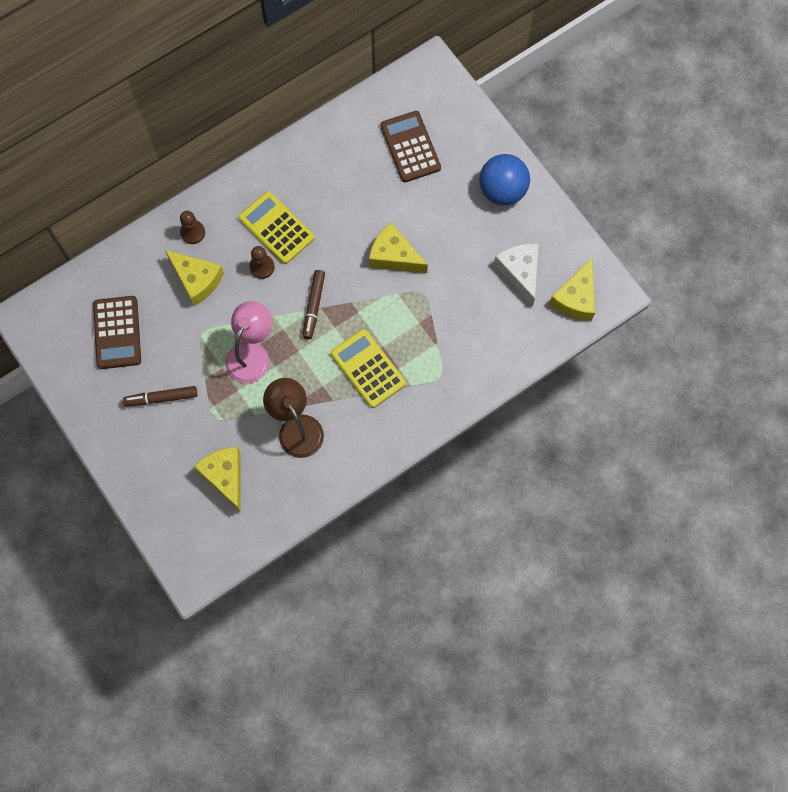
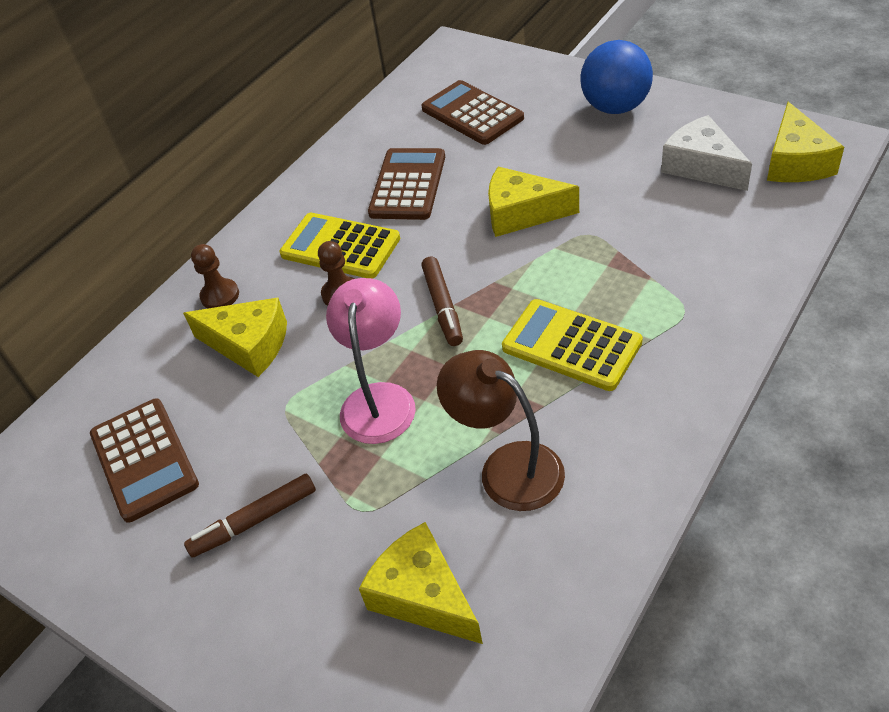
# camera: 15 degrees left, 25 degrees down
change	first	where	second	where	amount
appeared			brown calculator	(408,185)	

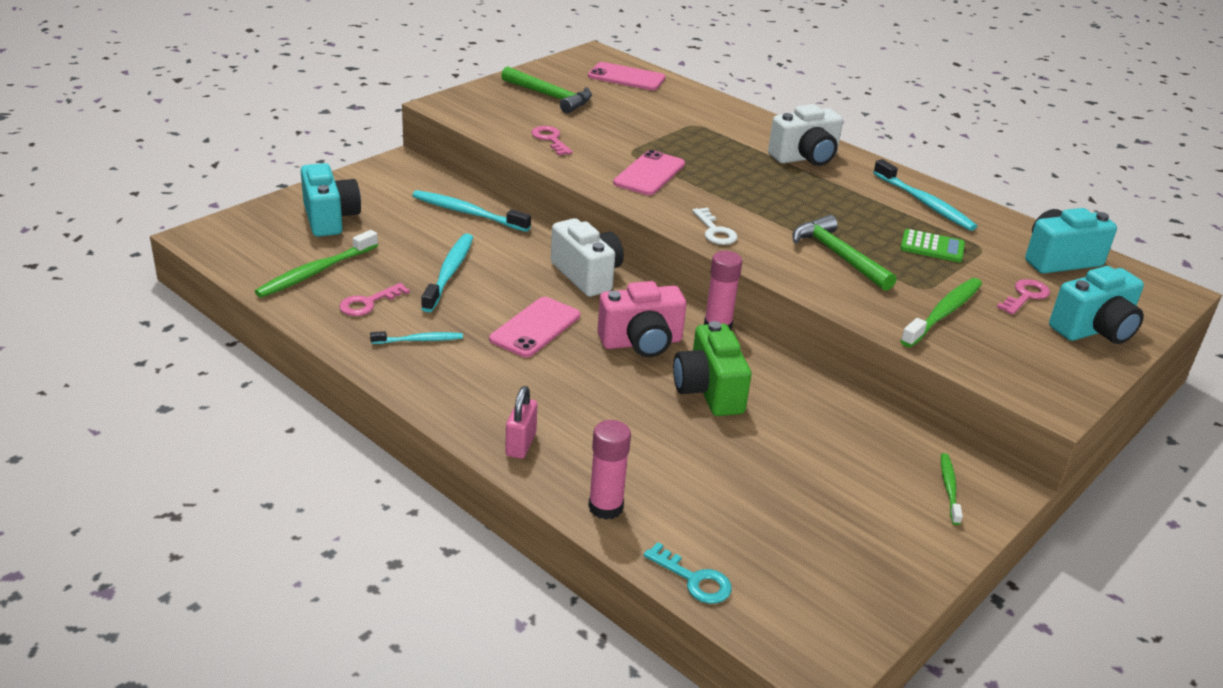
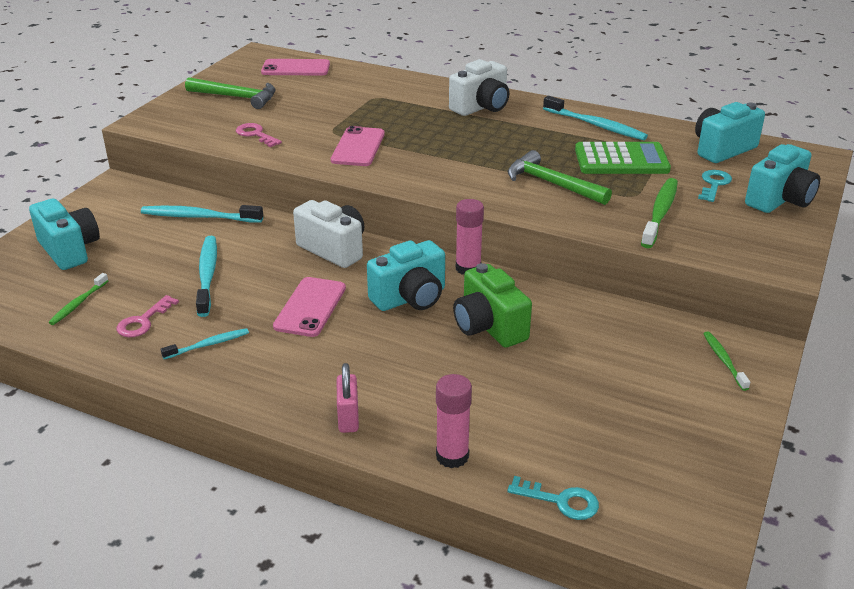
# camera: 15 degrees left, 0 degrees up
change	first	where	second	where	amount
size	green toothbrush	(316,272)		(78,304)	x0.59
colour	pink camera	(641,343)	turquoise camera	(410,298)	
size	green calculator	(932,247)		(621,160)	x1.66
colour	pink key	(1025,296)	turquoise key	(714,184)	
missing	white key	(715,231)			

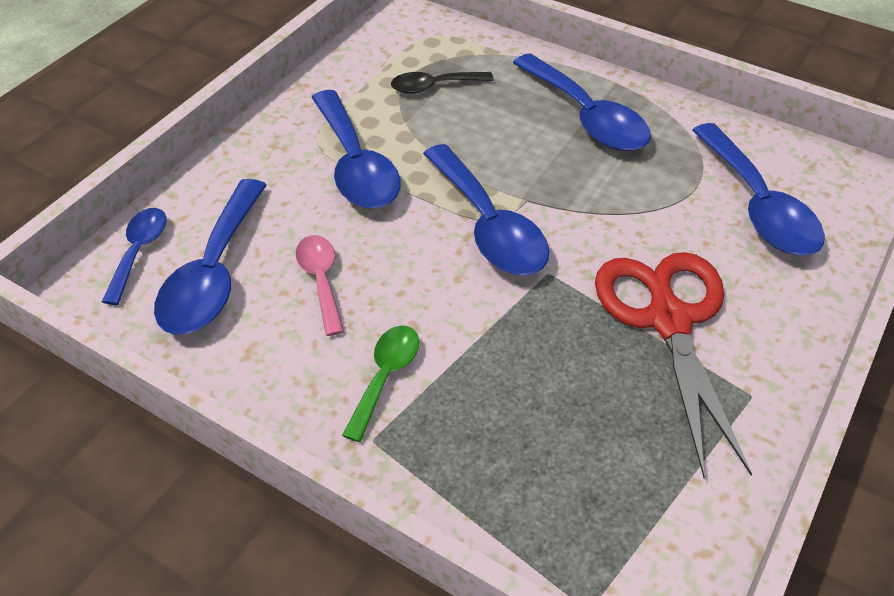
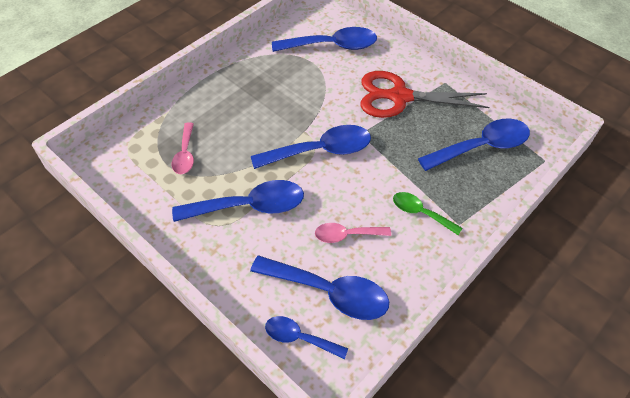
# camera: 80 degrees left, 5 degrees up
change	first	where	second	where	amount
colour	black spoon	(434,86)	pink spoon	(185,154)	
relocated	blue spoon	(587,117)		(481,147)	

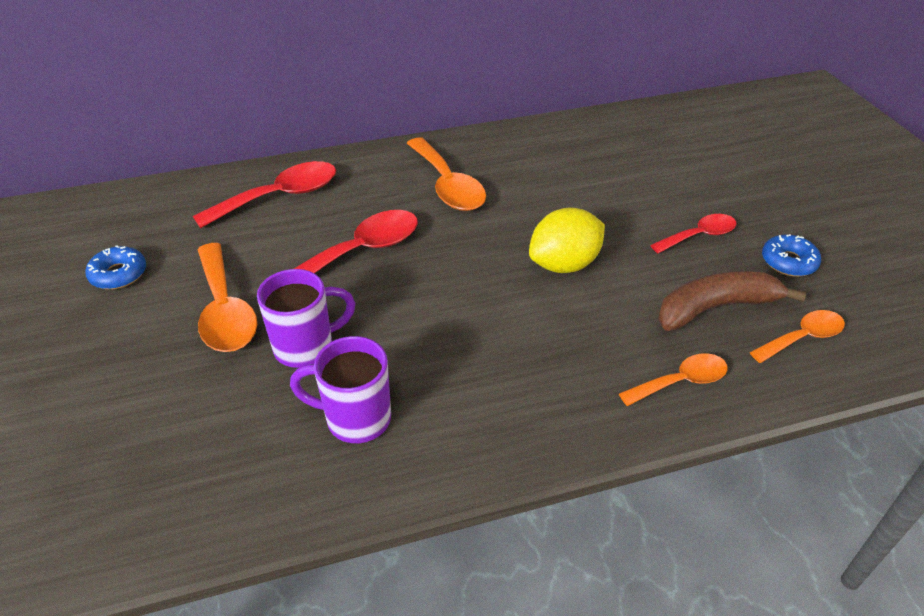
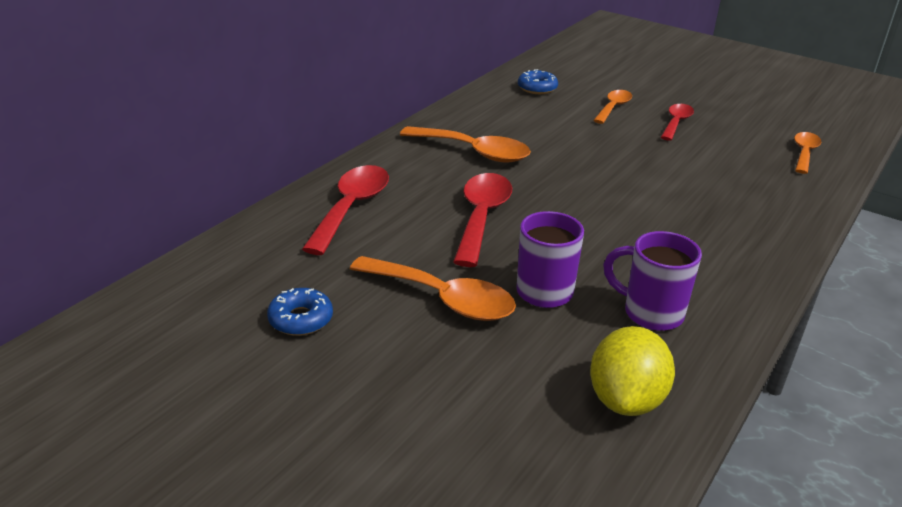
# camera: 40 degrees left, 10 degrees down
change	first	where	second	where	amount
relocated	blue donut	(788,262)		(537,88)	
relocated	yellow lemon	(564,264)		(626,400)	
relocated	orange spoon	(681,382)		(613,107)	
spun	purple mug	(355,419)		(650,313)	60 degrees clockwise
missing	brown banana	(715,308)			

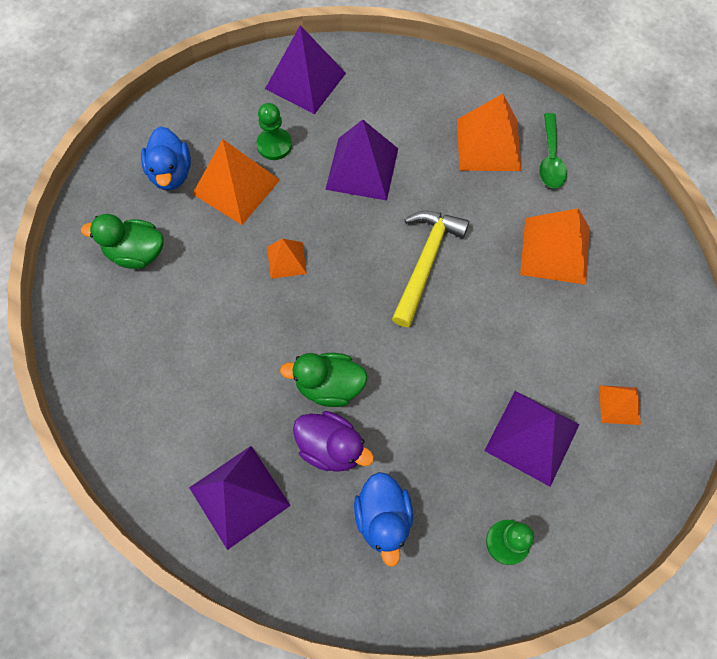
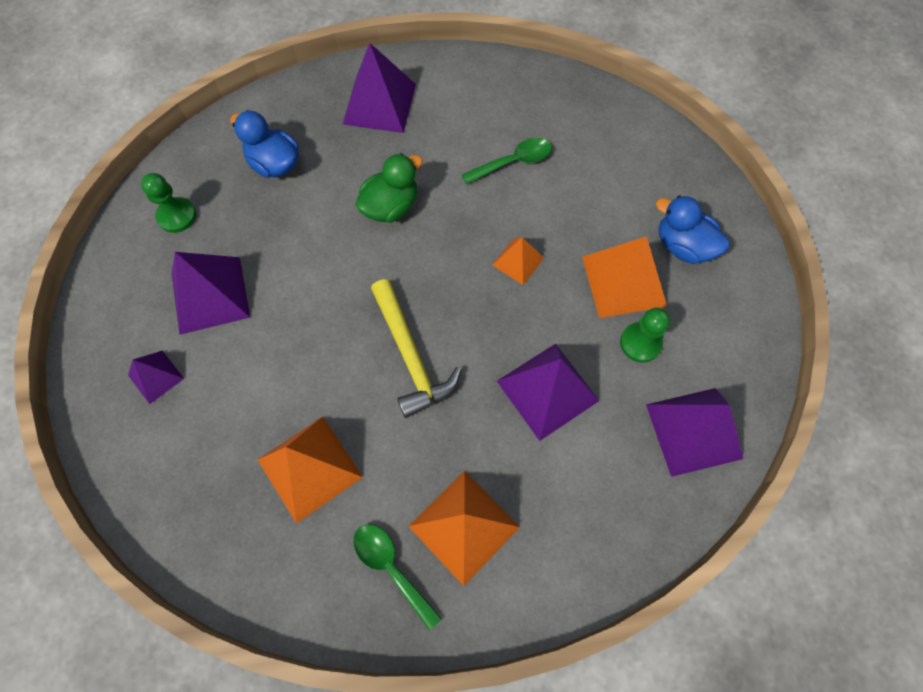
# camera: 135 degrees right, 0 degrees up
change	first	where	second	where	amount
colour	orange pyramid	(619,405)	purple pyramid	(156,377)	
appeared			green spoon	(513,162)	
missing	green duck	(136,253)			
missing	purple duck	(331,447)			

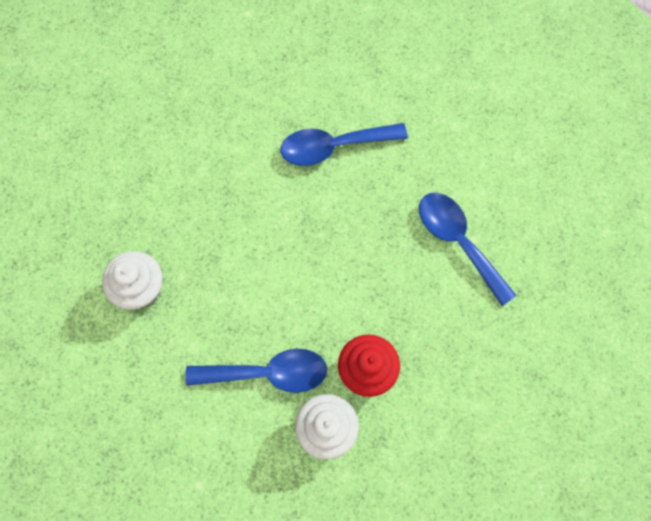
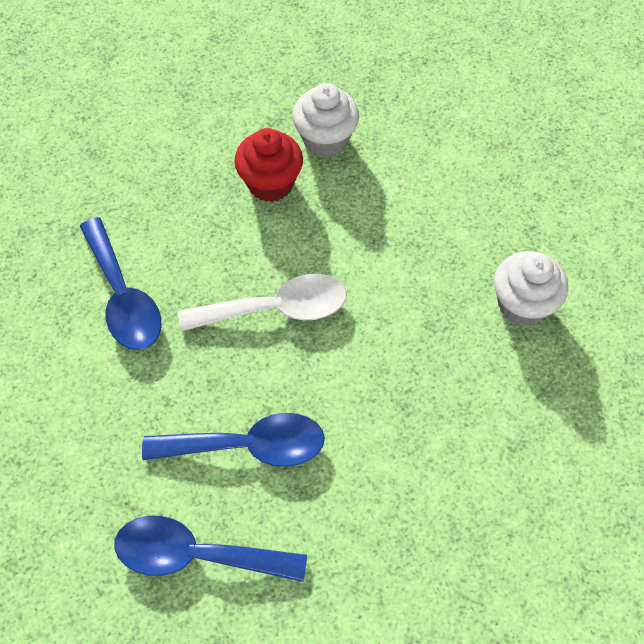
# camera: 170 degrees left, 10 degrees down
change	first	where	second	where	amount
relocated	blue spoon	(268,373)		(196,554)	
appeared			white spoon	(277,308)	

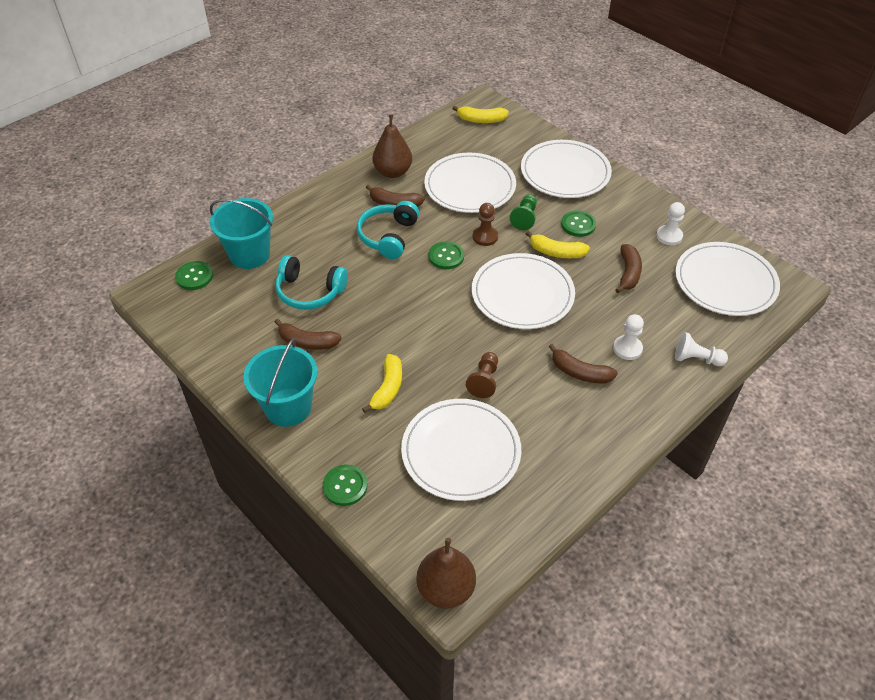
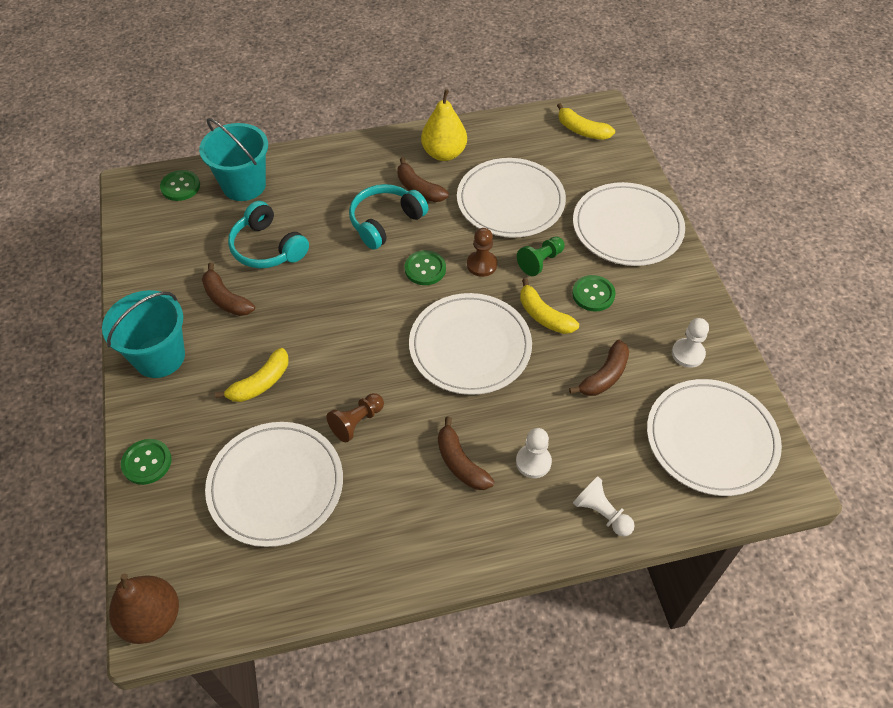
# camera: 30 degrees right, 5 degrees up
change	first	where	second	where	amount
colour	brown pear	(393,172)	yellow pear	(444,153)	

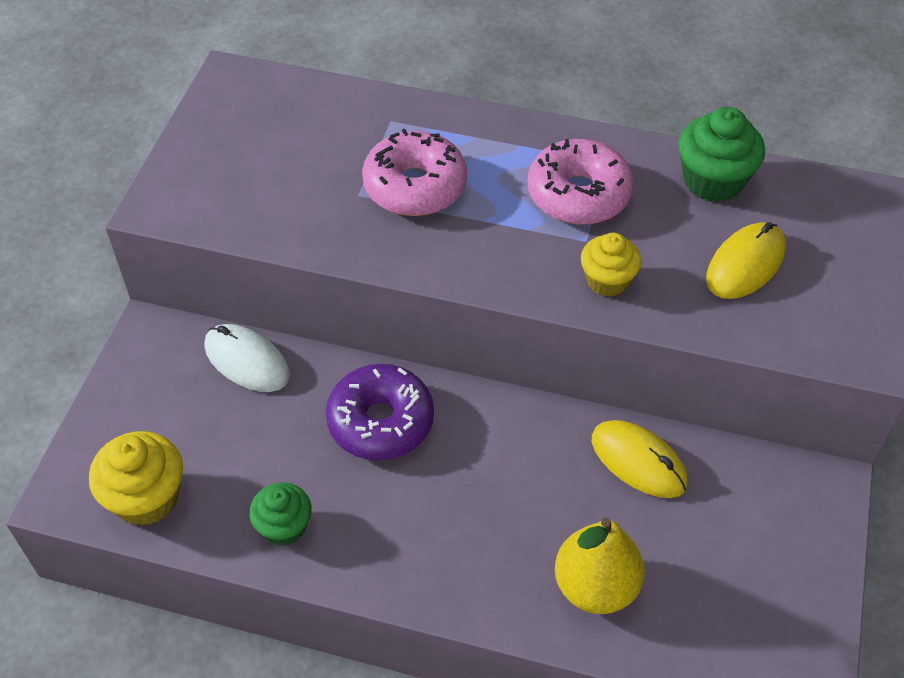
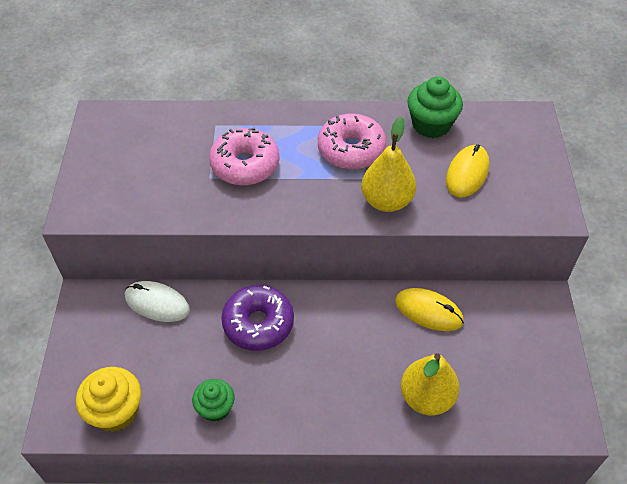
# camera: 15 degrees left, 0 degrees up
change	first	where	second	where	amount
exchanged	yellow cupcake	(607,280)	yellow pear	(386,201)	

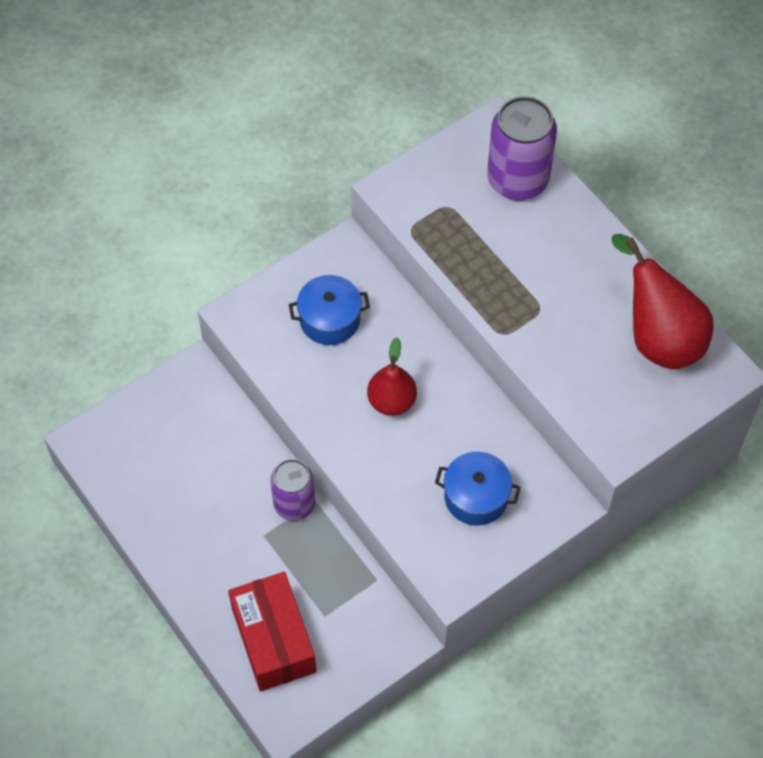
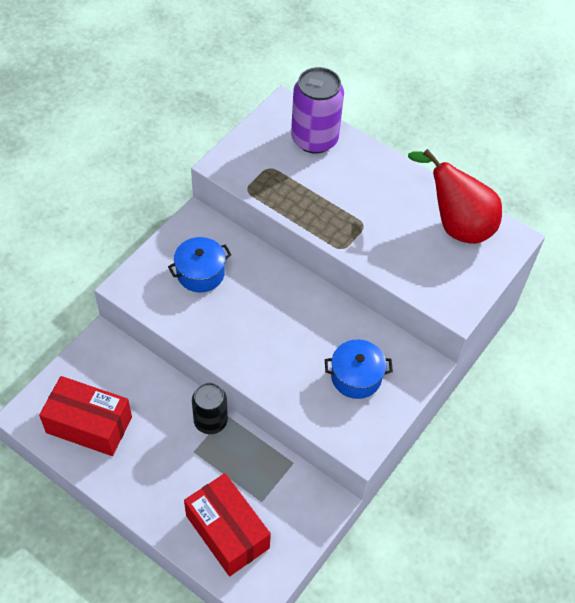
# camera: 20 degrees left, 5 degrees down
change	first	where	second	where	amount
appeared			red box	(89,425)	
colour	purple can	(294,504)	black can	(210,421)	
missing	red pear	(392,401)			

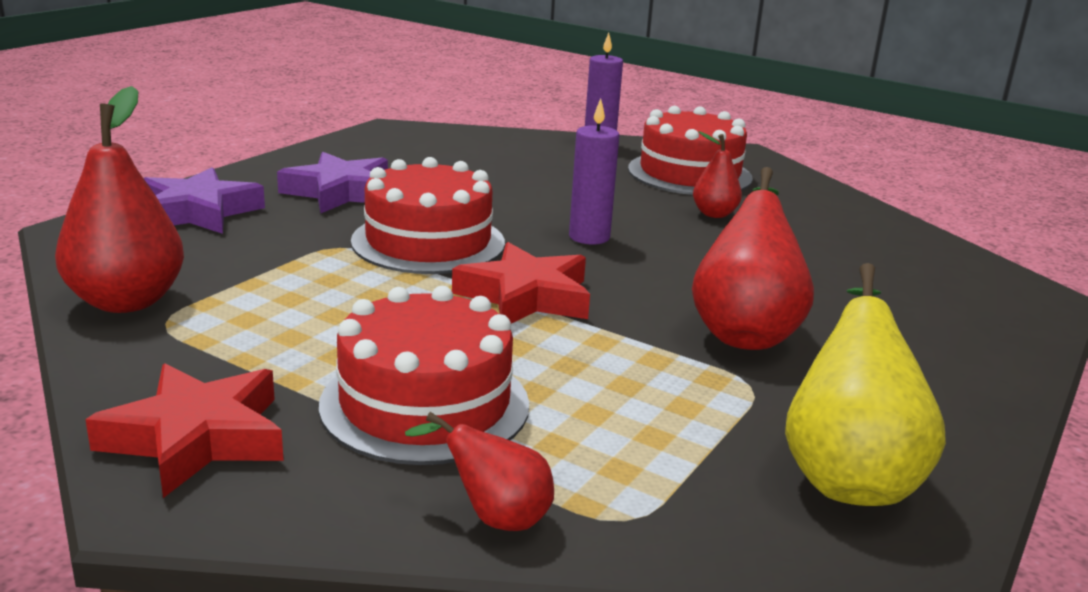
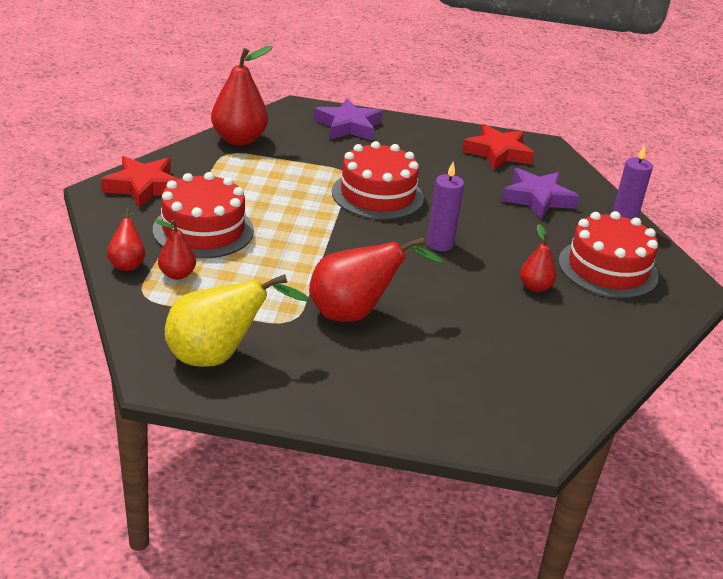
# camera: 65 degrees right, 10 degrees up
change	first	where	second	where	amount
appeared			red pear	(177,274)	
relocated	red star	(526,296)		(497,153)	
relocated	purple star	(340,192)		(537,198)	

